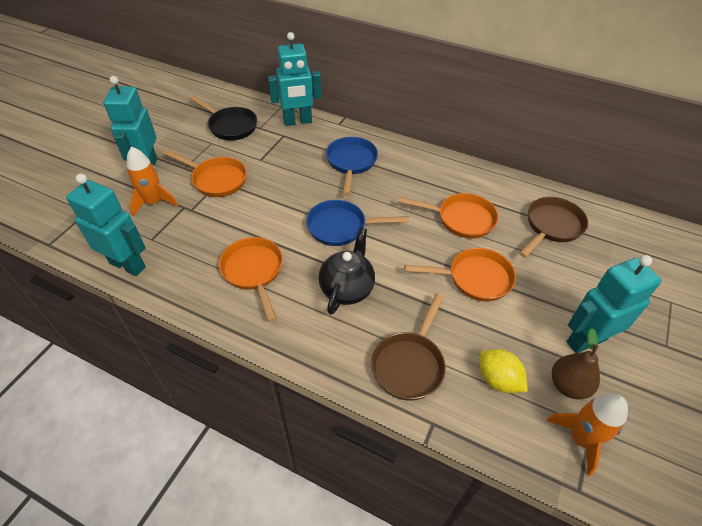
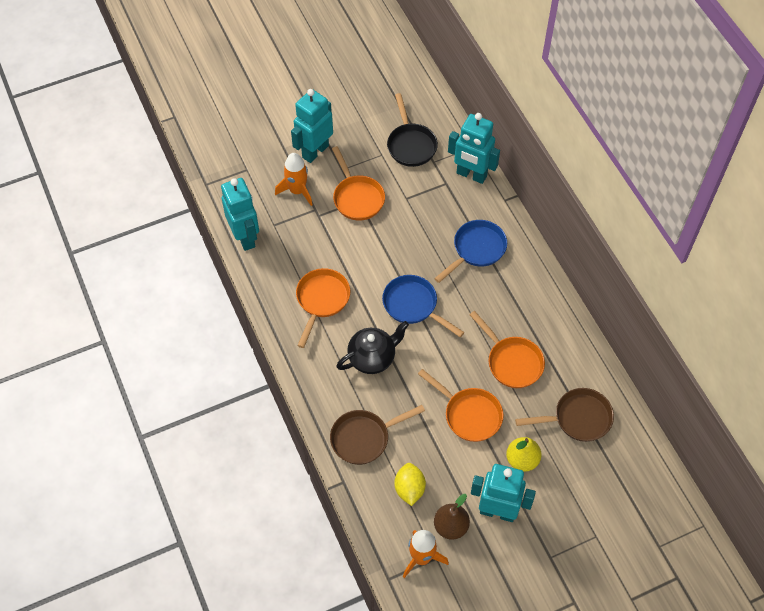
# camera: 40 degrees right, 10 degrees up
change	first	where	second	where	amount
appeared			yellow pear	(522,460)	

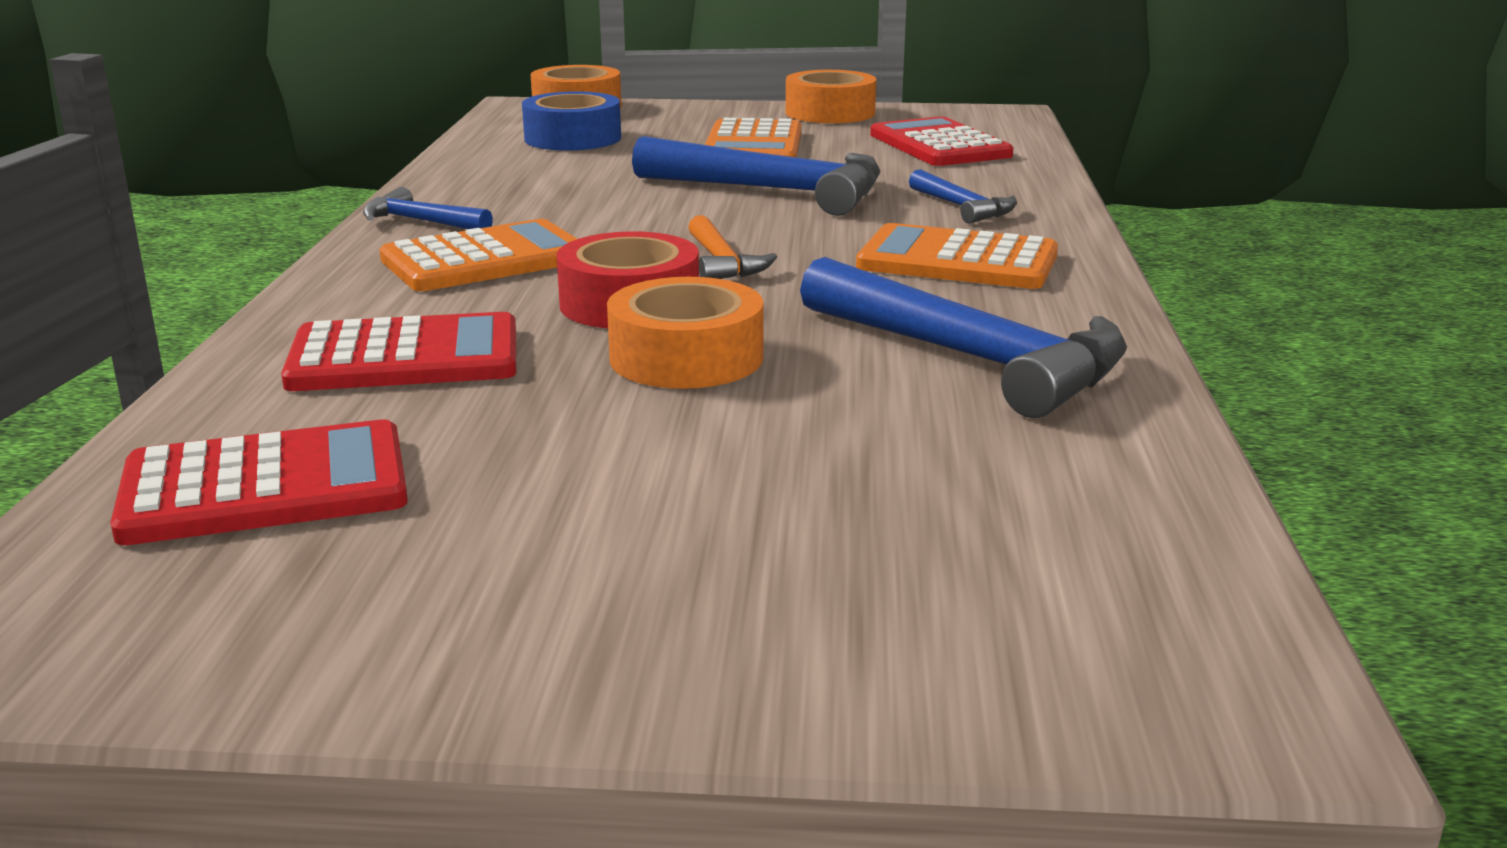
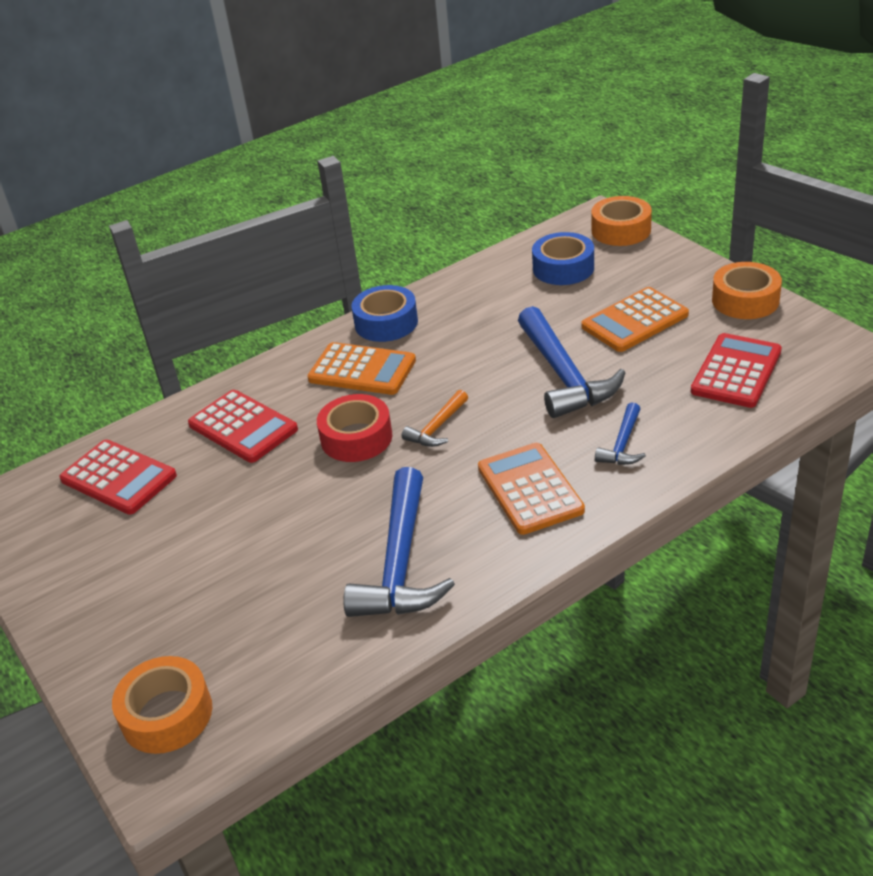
# camera: 55 degrees right, 15 degrees up
change	first	where	second	where	amount
relocated	orange tape	(686,357)		(167,714)	
exchanged	blue hammer	(421,222)	blue tape	(386,323)	

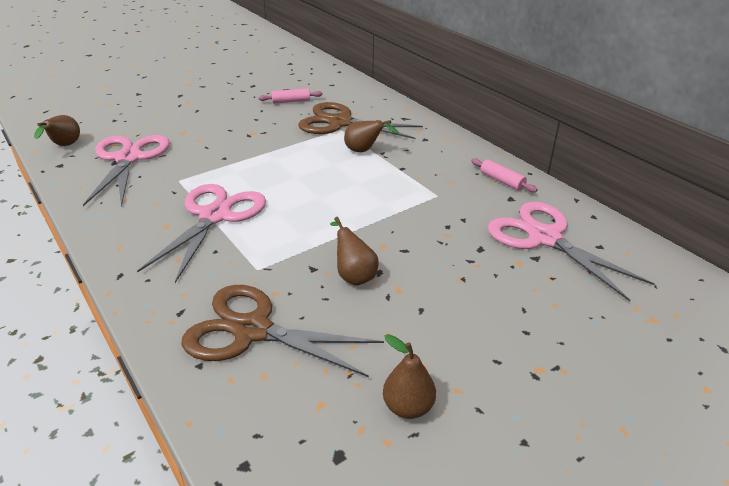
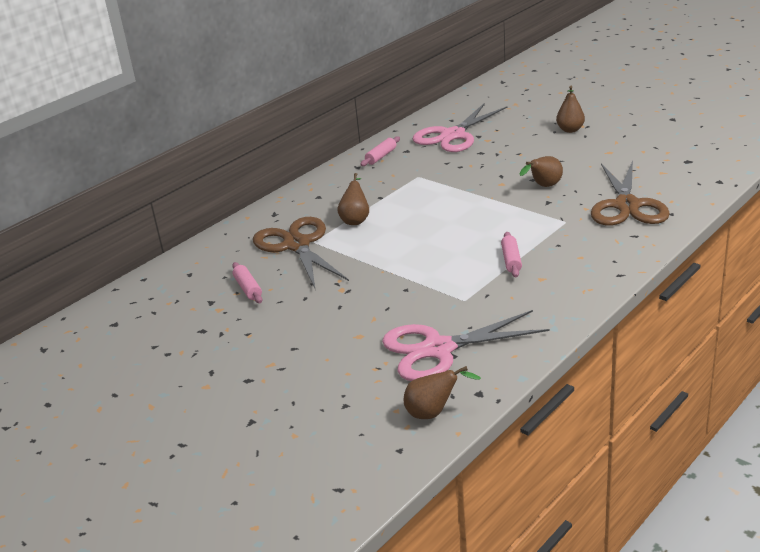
# camera: 100 degrees left, 5 degrees down
change	first	where	second	where	amount
spun	brown scissors	(340,123)		(297,245)	150 degrees clockwise
exchanged	pink scissors	(215,216)	pink rolling pin	(511,260)	
relocated	brown pear	(408,407)		(570,130)	

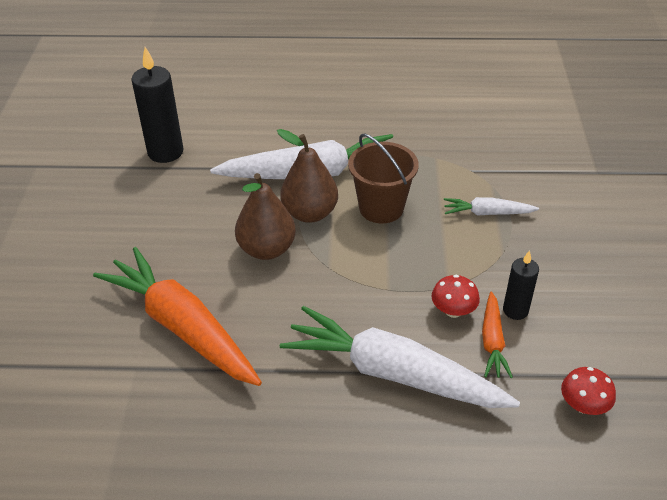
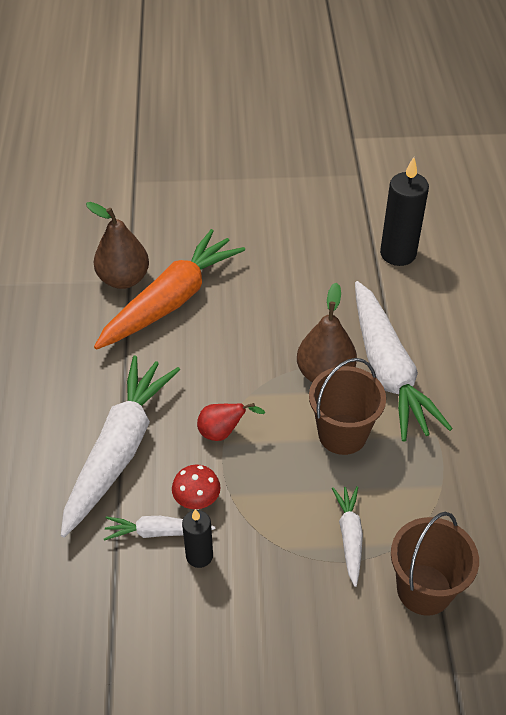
# camera: 85 degrees right, 5 degrees up
change	first	where	second	where	amount
relocated	brown pear	(267,249)		(123,279)	
colour	orange carrot	(492,341)	white carrot	(157,532)	
appeared			red pear	(222,432)	
appeared			brown bucket	(424,589)	
missing	red mushroom	(583,405)			

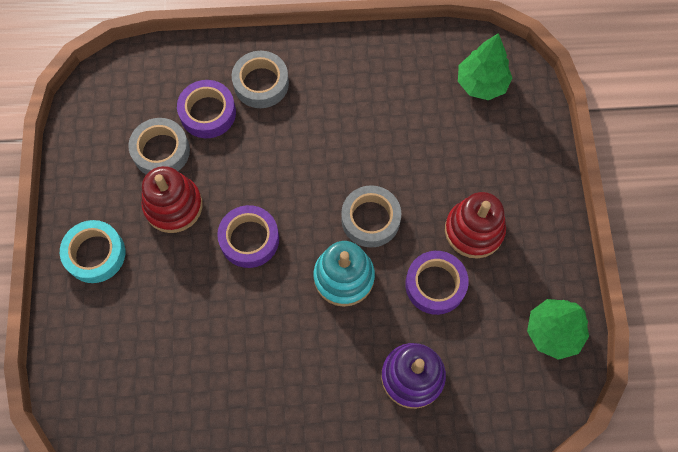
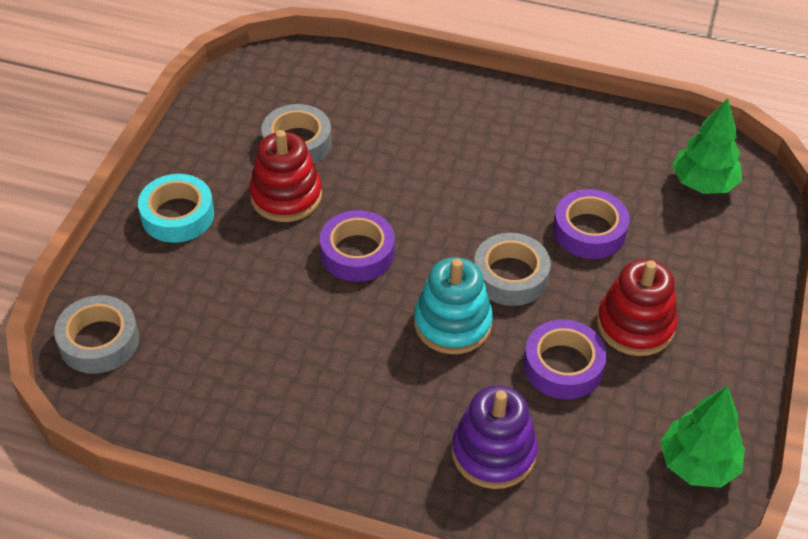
# camera: 20 degrees right, 20 degrees down
change	first	where	second	where	amount
relocated	grey tape	(261,83)		(99,341)	
relocated	purple tape	(208,113)		(589,231)	

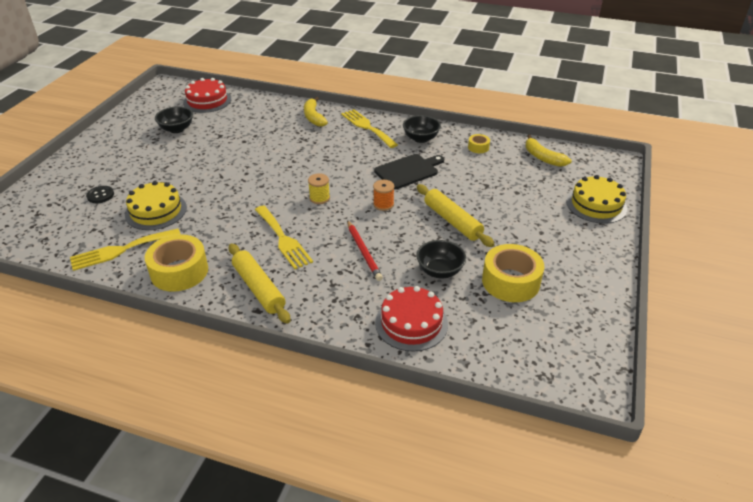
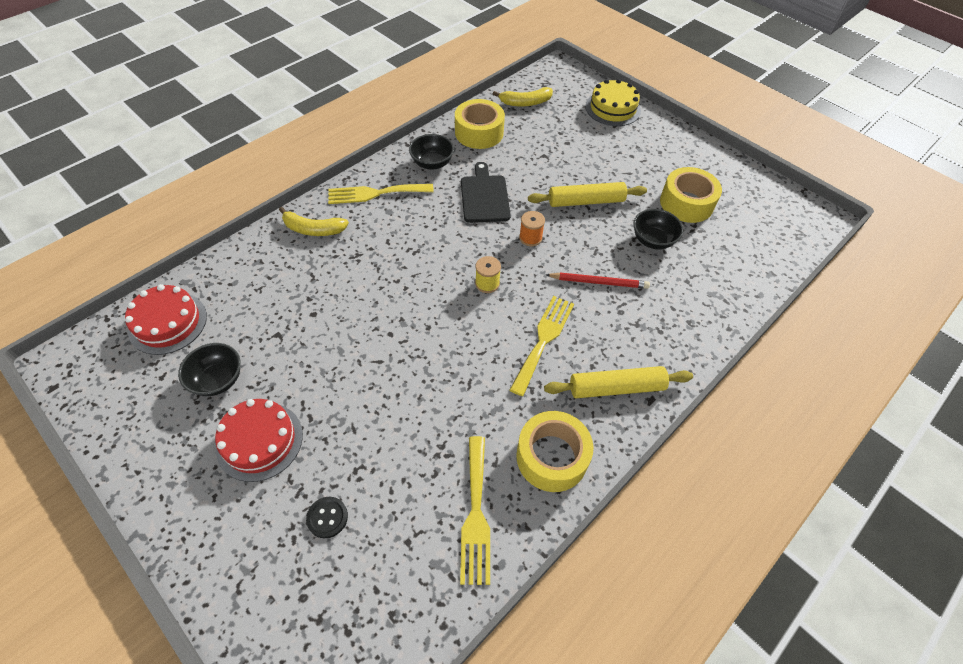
# camera: 65 degrees left, 15 degrees up
change	first	where	second	where	amount
relocated	red cake	(411,323)		(259,441)	
size	yellow tape	(478,147)		(479,132)	x2.10
spun	yellow fork	(283,239)		(543,340)	60 degrees counterclockwise
missing	yellow cake	(156,211)			

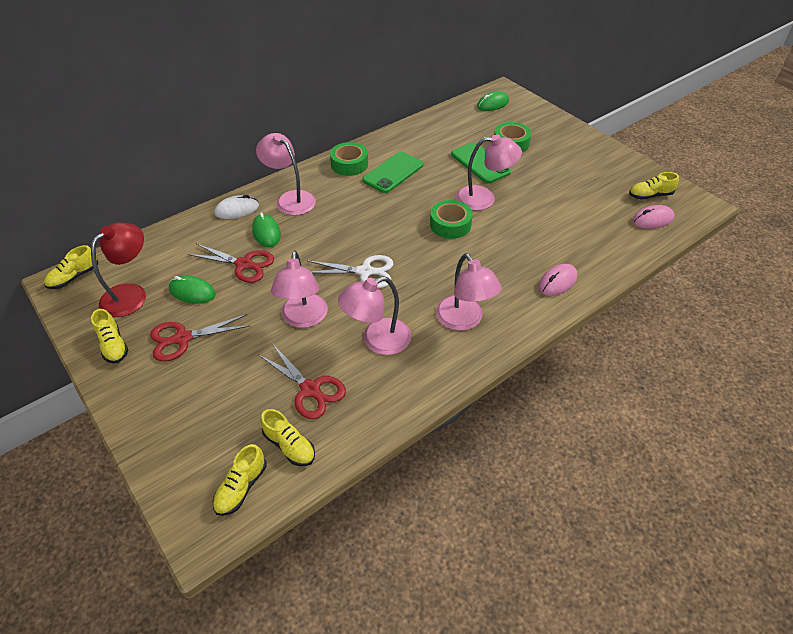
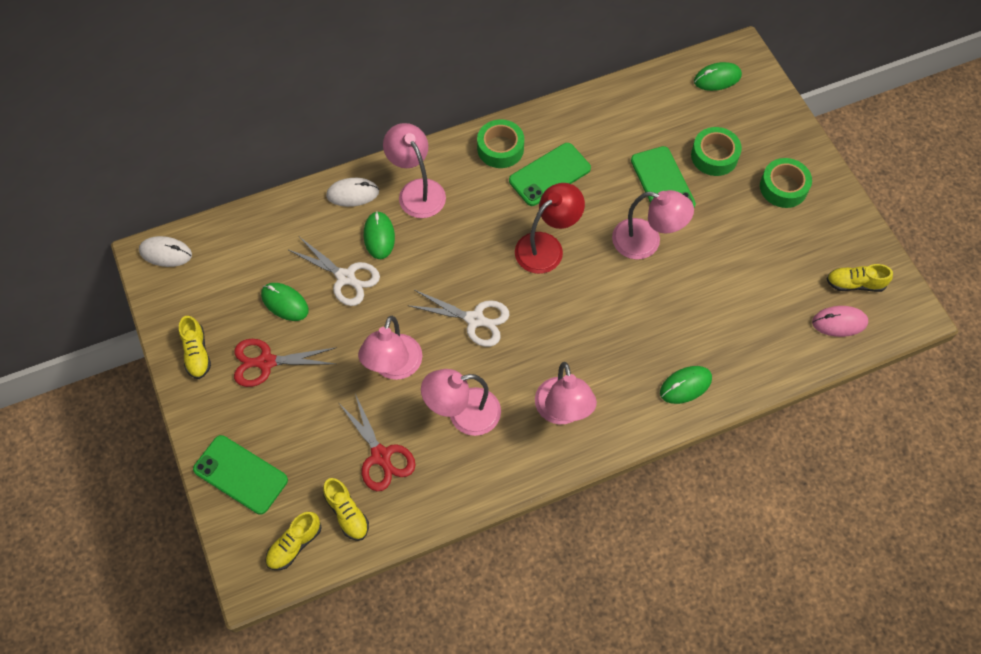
# camera: 15 degrees right, 15 degrees up
change	first	where	second	where	amount
exchanged	yellow shoe	(74,277)	white mouse	(166,253)	
appeared			green phone	(240,475)	
colour	red scissors	(244,264)	white scissors	(345,277)	
relocated	red lamp	(131,294)		(547,246)	
colour	pink mouse	(557,282)	green mouse	(685,386)	
relocated	green tape	(450,224)		(783,187)	

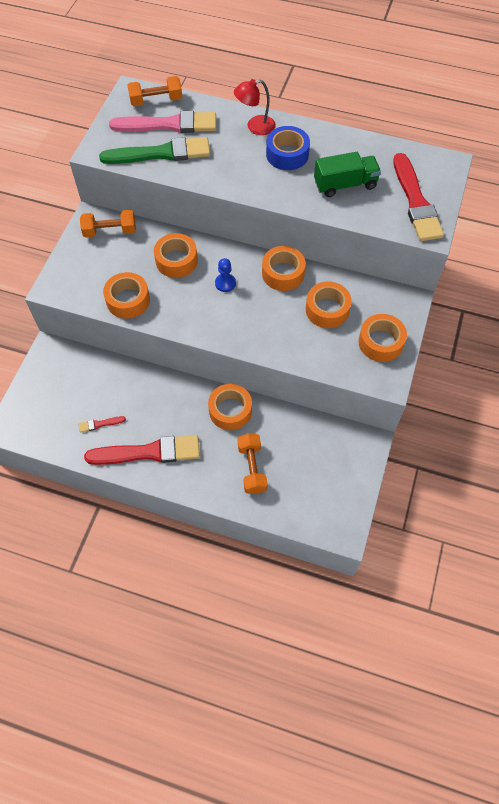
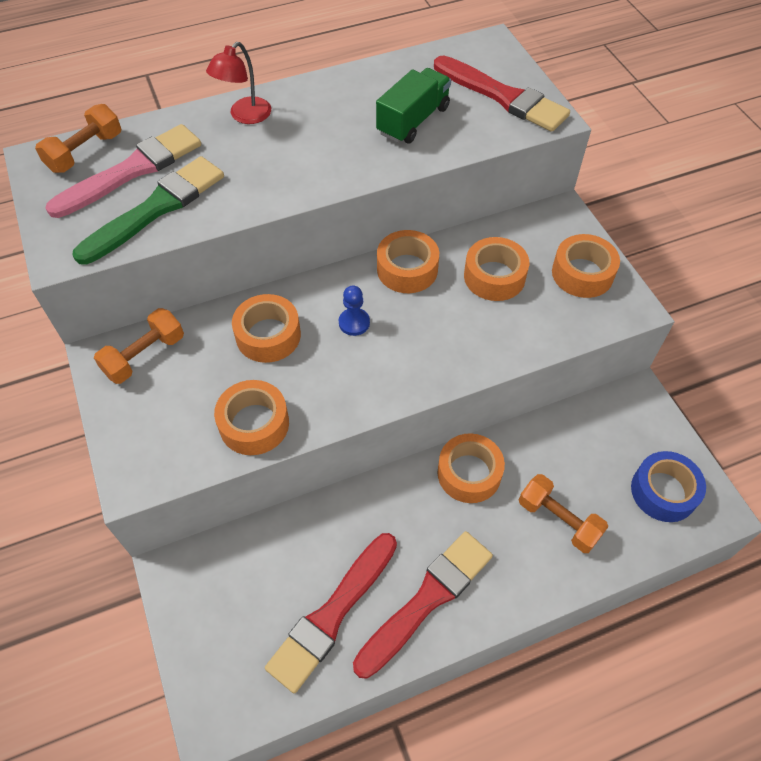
# camera: 40 degrees left, 5 degrees down
change	first	where	second	where	amount
size	red brush	(99,424)		(332,614)	x2.39
relocated	blue tape	(287,154)		(663,491)	

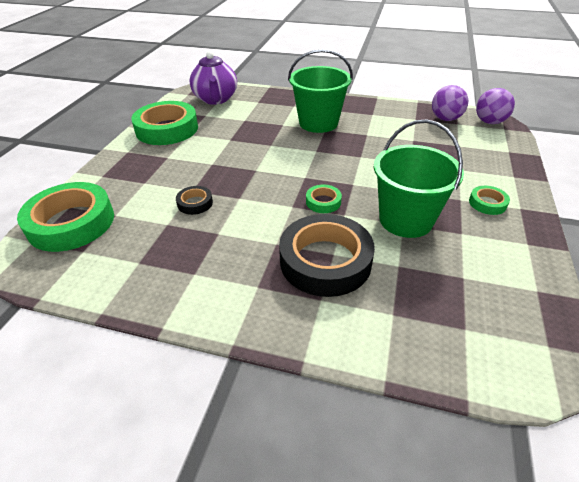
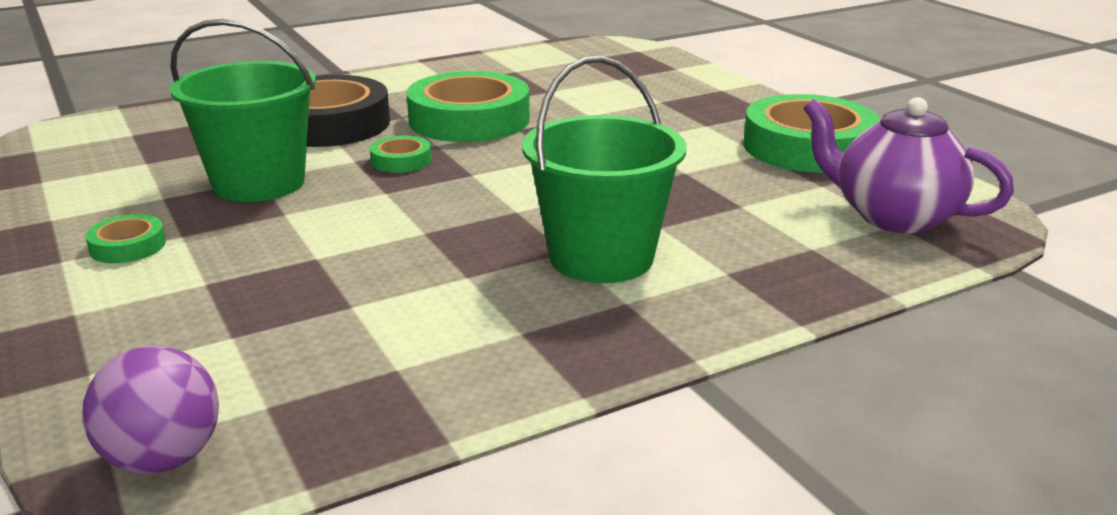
# camera: 135 degrees right, 15 degrees down
change	first	where	second	where	amount
relocated	green tape	(71,223)		(469,119)	
missing	black tape	(195,203)			
missing	purple ball	(445,119)			

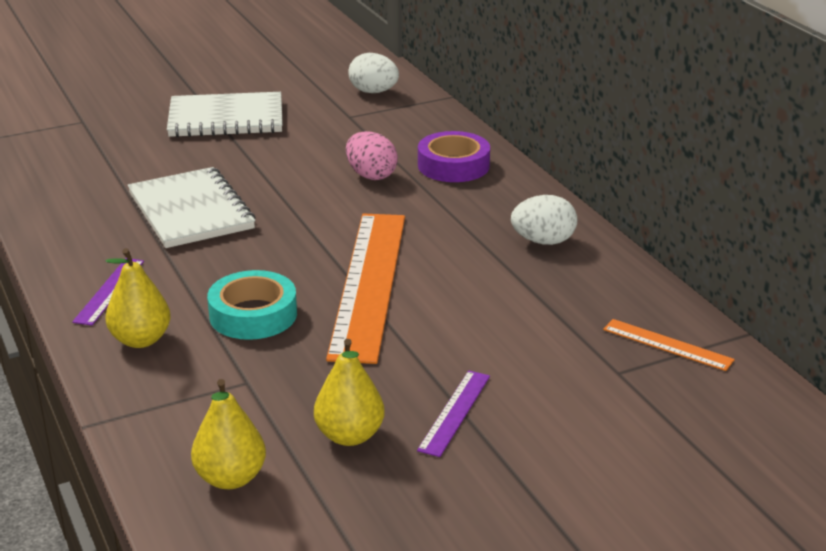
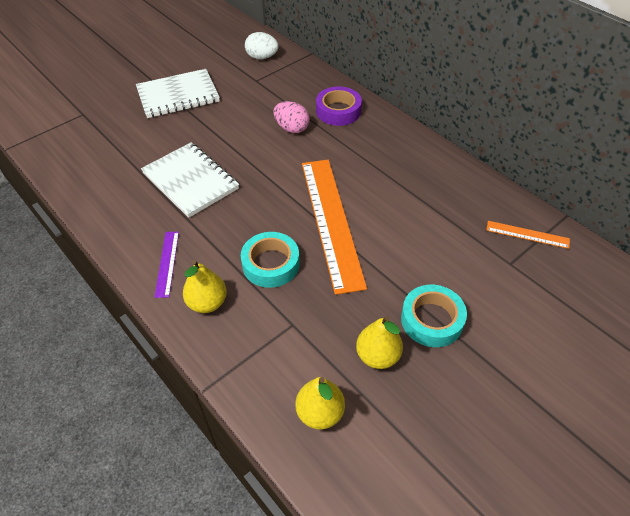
# camera: 15 degrees left, 20 degrees up
change	first	where	second	where	amount
exchanged	purple ruler	(455,412)	turquoise tape	(432,320)	
missing	white egg	(543,241)			

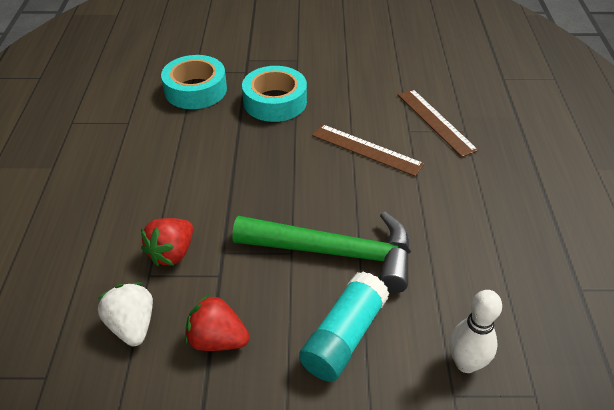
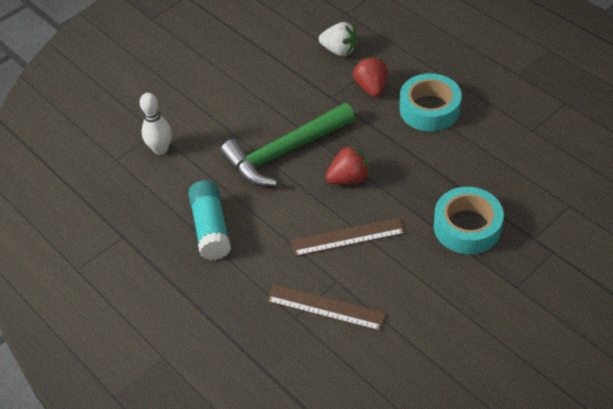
# camera: 140 degrees right, 5 degrees up
change	first	where	second	where	amount
relocated	turquoise glue stick	(344,336)		(211,228)	
relocated	red strawberry	(217,340)		(348,178)	
relocated	turquoise tape	(195,90)		(429,109)	

